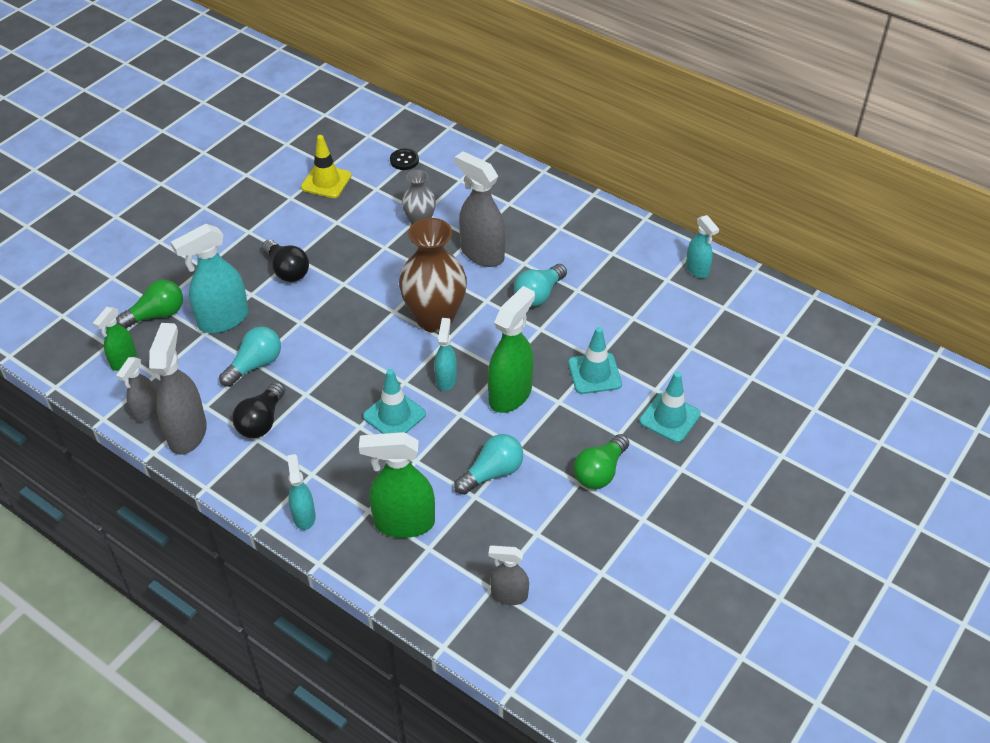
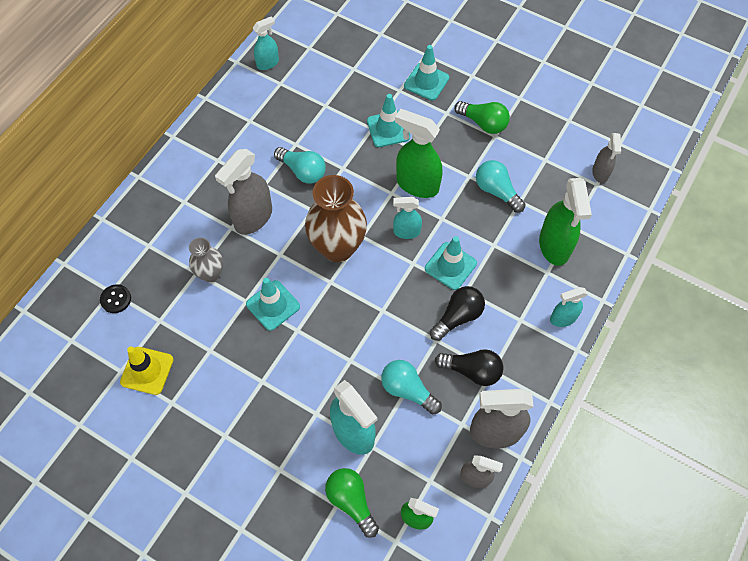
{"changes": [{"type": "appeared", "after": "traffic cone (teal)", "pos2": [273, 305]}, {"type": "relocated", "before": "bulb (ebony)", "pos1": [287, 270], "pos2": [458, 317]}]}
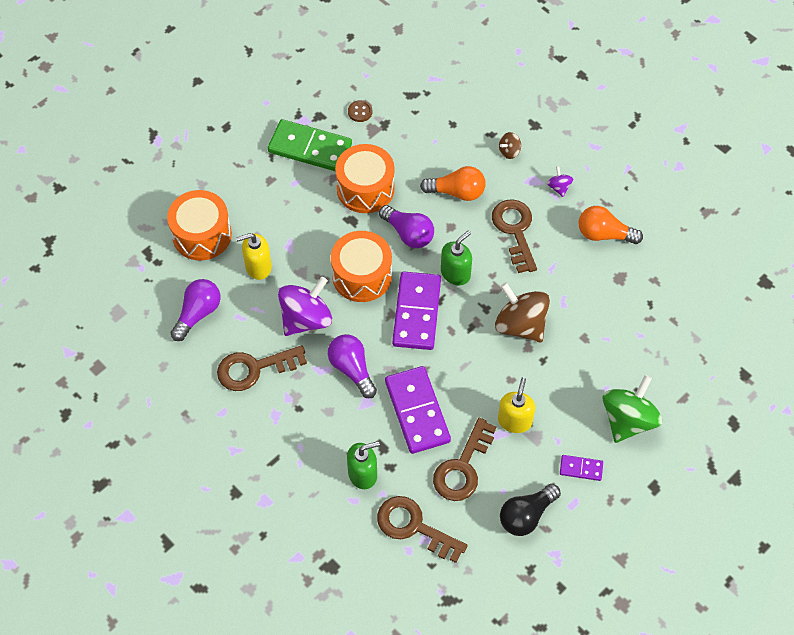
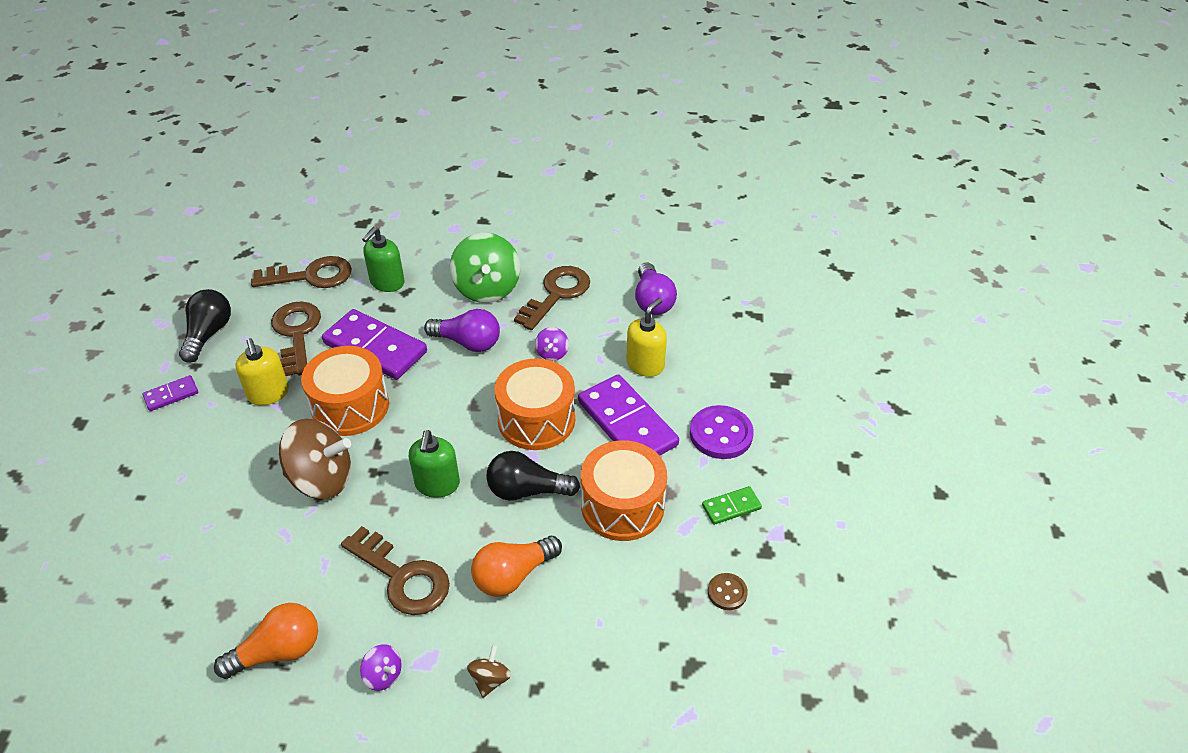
{"changes": [{"type": "relocated", "before": "toy drum (orange)", "pos1": [202, 235], "pos2": [350, 406]}, {"type": "relocated", "before": "toy top (green)", "pos1": [628, 420], "pos2": [487, 289]}, {"type": "colour", "before": "bulb (purple)", "after": "bulb (ebony)", "pos1": [408, 233], "pos2": [527, 490]}, {"type": "size", "before": "toy top (purple)", "pos1": [306, 319], "pos2": [552, 353], "scale": 0.46}, {"type": "relocated", "before": "domino piece (purple)", "pos1": [417, 312], "pos2": [627, 423]}, {"type": "appeared", "after": "sewing button (purple)", "pos2": [721, 434]}, {"type": "size", "before": "domino piece (green)", "pos1": [310, 148], "pos2": [731, 507], "scale": 0.48}]}
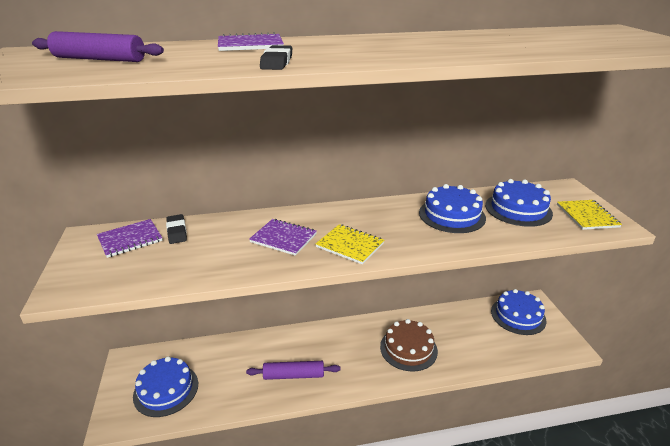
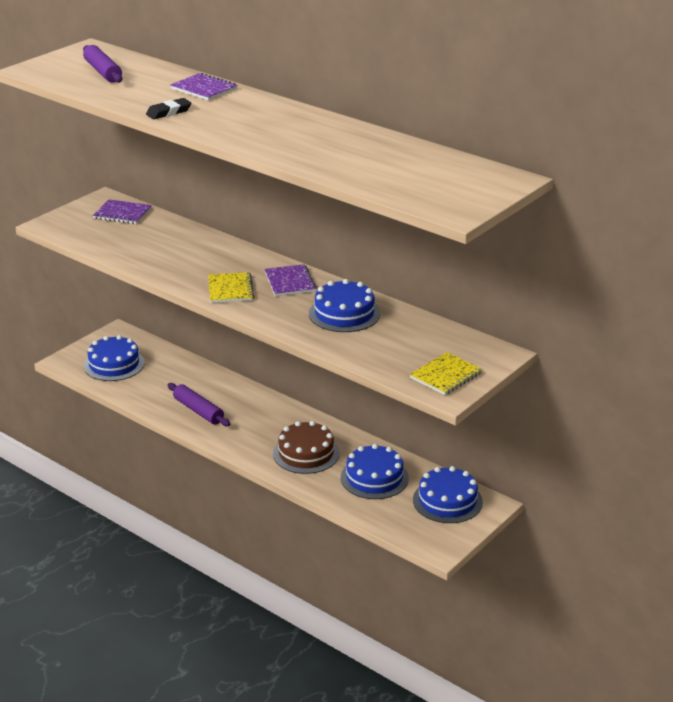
{"changes": [{"type": "relocated", "before": "exercise book (purple)", "pos1": [283, 238], "pos2": [290, 282]}, {"type": "relocated", "before": "layer cake (cobalt)", "pos1": [518, 209], "pos2": [374, 478]}, {"type": "missing", "before": "pencil eraser (ebony)", "pos1": [177, 231]}]}
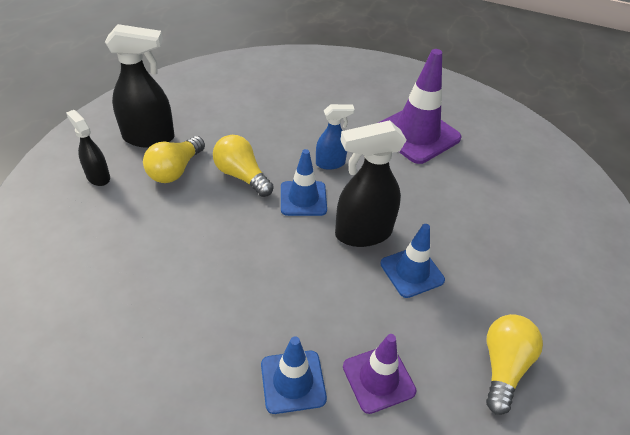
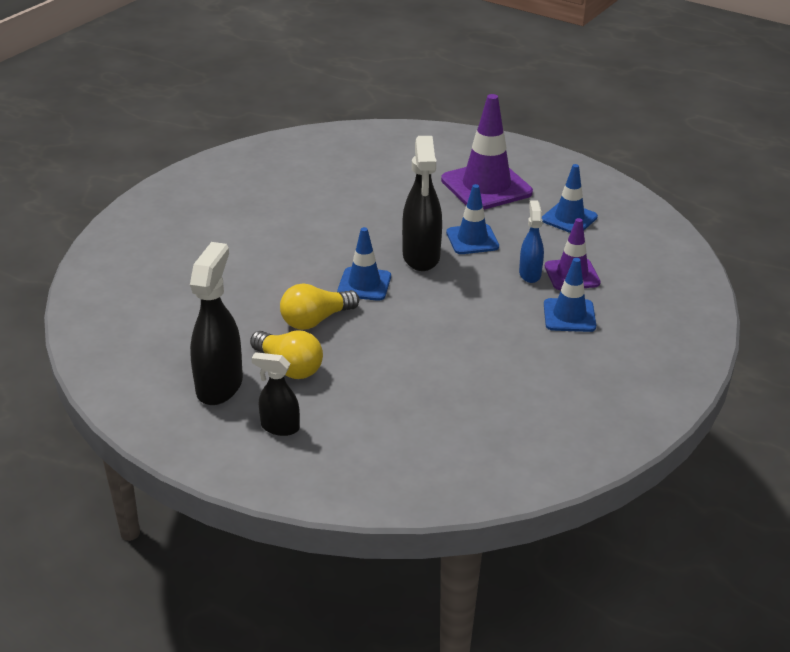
{"changes": [{"type": "spun", "before": "sprayer (ebony)", "pos1": [98, 177], "pos2": [279, 427], "turn": 45}, {"type": "relocated", "before": "traffic cone (purple)", "pos1": [416, 134], "pos2": [486, 186]}, {"type": "relocated", "before": "sprayer (cobalt)", "pos1": [330, 163], "pos2": [530, 274]}, {"type": "exchanged", "before": "bulb (bright yellow)", "after": "traffic cone (cobalt)", "pos1": [503, 367], "pos2": [569, 218]}]}
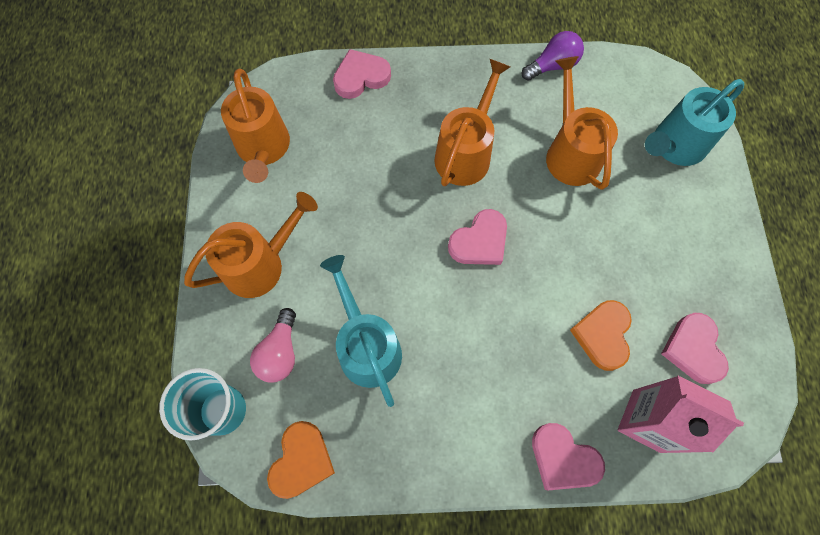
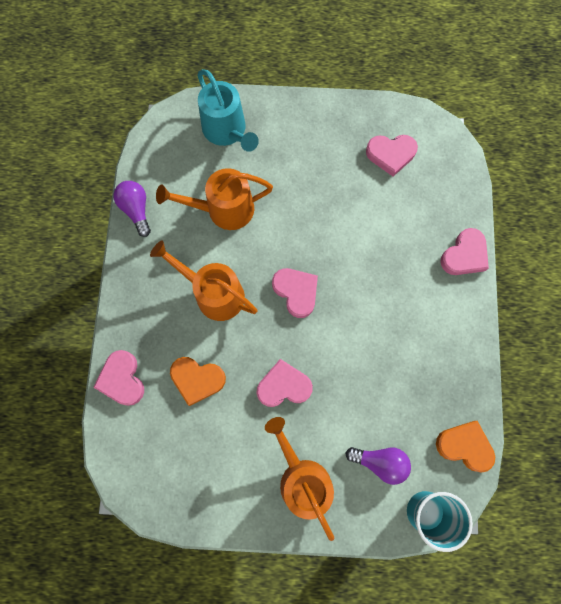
{"changes": [{"type": "relocated", "before": "love heart (orange)", "pos1": [602, 335], "pos2": [197, 379]}, {"type": "appeared", "after": "love heart (rosy)", "pos2": [284, 386]}, {"type": "colour", "before": "bulb (rosy)", "after": "bulb (purple)", "pos1": [280, 352], "pos2": [380, 462]}, {"type": "missing", "before": "sprinkling can (orange)", "pos1": [263, 149]}, {"type": "missing", "before": "sprinkling can (teal)", "pos1": [366, 345]}, {"type": "missing", "before": "carton (rosy)", "pos1": [646, 420]}]}
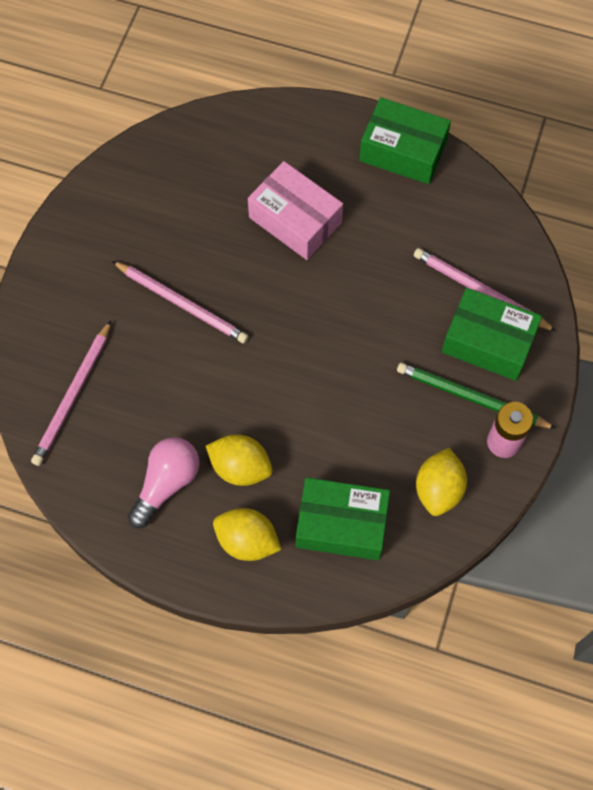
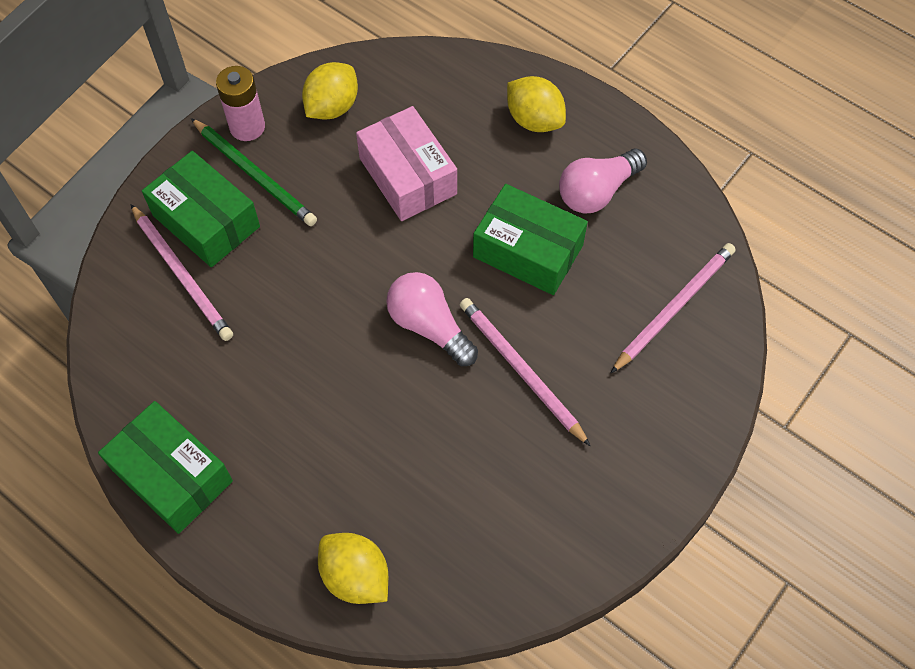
{"changes": [{"type": "relocated", "before": "toy lemon (bright yellow)", "pos1": [240, 467], "pos2": [355, 576]}, {"type": "relocated", "before": "package (rosy)", "pos1": [295, 220], "pos2": [408, 176]}, {"type": "appeared", "after": "bulb (rosy)", "pos2": [429, 326]}, {"type": "relocated", "before": "package (green)", "pos1": [341, 524], "pos2": [528, 251]}]}
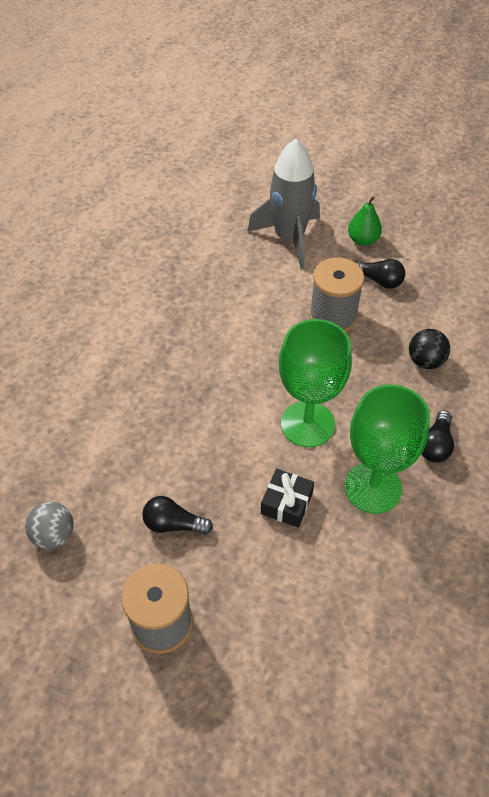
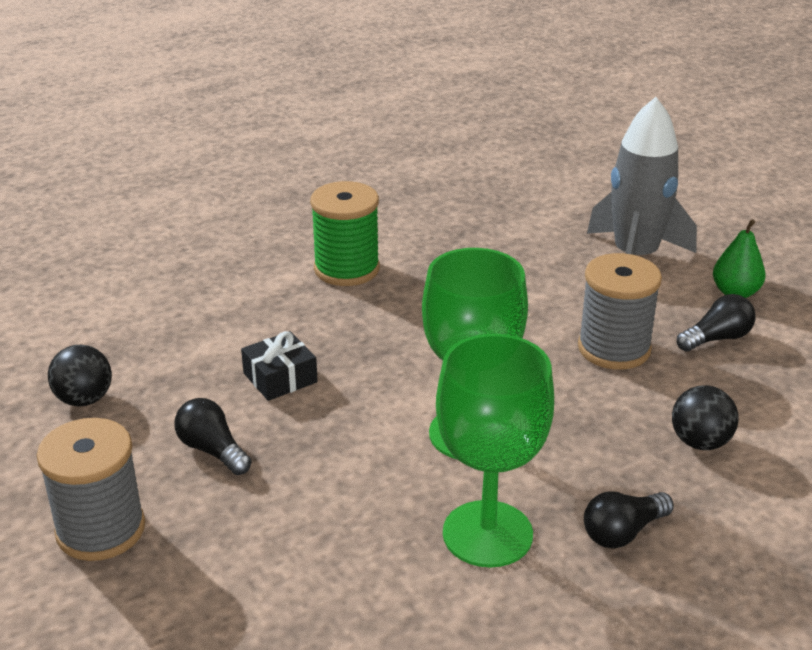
{"changes": [{"type": "colour", "before": "ball (ash-grey)", "after": "ball (ebony)", "pos1": [54, 535], "pos2": [84, 399]}, {"type": "relocated", "before": "gift (ebony)", "pos1": [286, 503], "pos2": [280, 378]}, {"type": "appeared", "after": "bobbin (green)", "pos2": [346, 269]}, {"type": "spun", "before": "bulb (ebony)", "pos1": [379, 280], "pos2": [717, 338], "turn": -90}]}
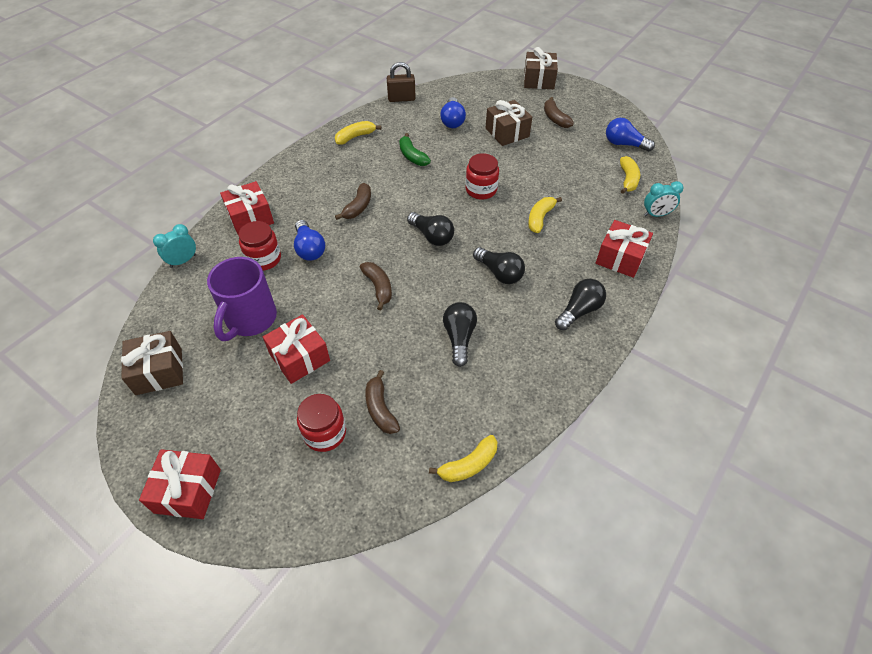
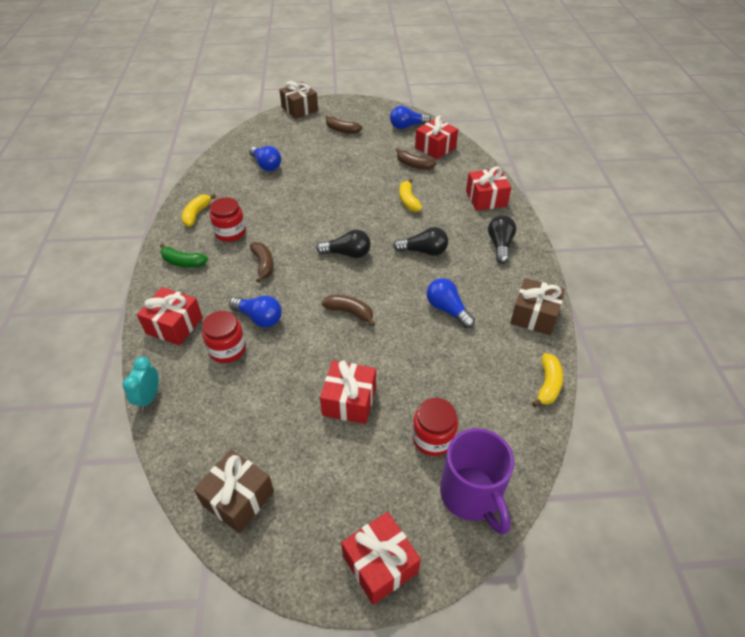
{"changes": [{"type": "relocated", "before": "banana fruit (green)", "pos1": [412, 156], "pos2": [183, 262]}, {"type": "relocated", "before": "jar (crimson)", "pos1": [481, 190], "pos2": [230, 232]}, {"type": "relocated", "before": "banana fruit (russet)", "pos1": [380, 409], "pos2": [413, 165]}, {"type": "exchanged", "before": "banana fruit (bright yellow)", "after": "gift (crimson)", "pos1": [628, 180], "pos2": [435, 148]}, {"type": "colour", "before": "bulb (ebony)", "after": "bulb (cobalt)", "pos1": [459, 338], "pos2": [447, 309]}, {"type": "relocated", "before": "tea mug (purple)", "pos1": [250, 319], "pos2": [471, 495]}, {"type": "relocated", "before": "gift (russet)", "pos1": [507, 132], "pos2": [534, 316]}, {"type": "missing", "before": "padlock (russet)", "pos1": [401, 99]}, {"type": "missing", "before": "bedside clock (teal)", "pos1": [656, 214]}]}
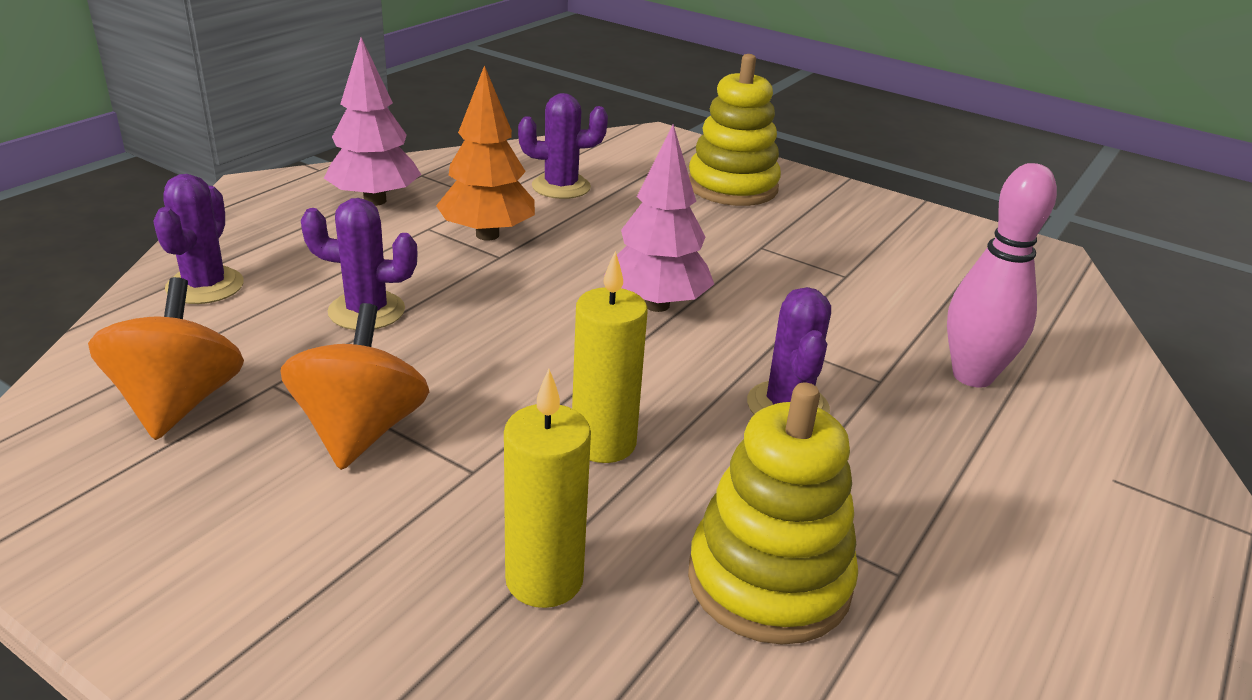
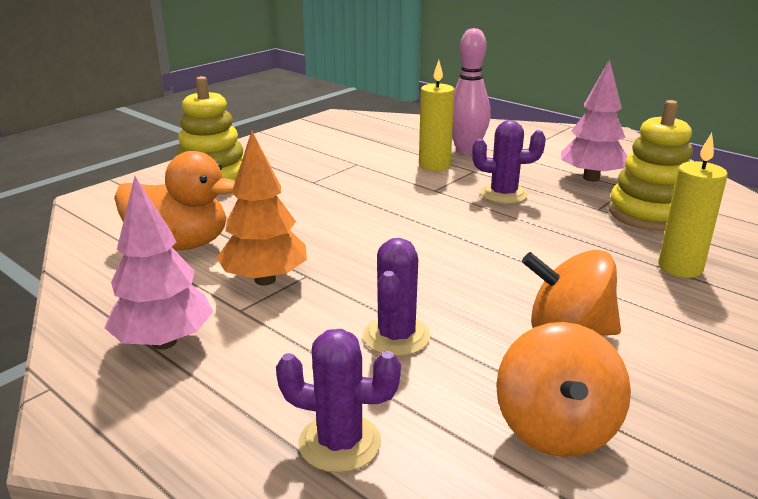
{"changes": [{"type": "exchanged", "before": "prickly plant (purple)", "after": "toy duck (orange)", "pos1": [561, 187], "pos2": [180, 244]}, {"type": "relocated", "before": "pillar candle (bright yellow)", "pos1": [603, 443], "pos2": [434, 165]}, {"type": "spun", "before": "toy top (orange)", "pos1": [178, 403], "pos2": [556, 428], "turn": -90}, {"type": "relocated", "before": "tree (rosy)", "pos1": [656, 305], "pos2": [591, 178]}]}
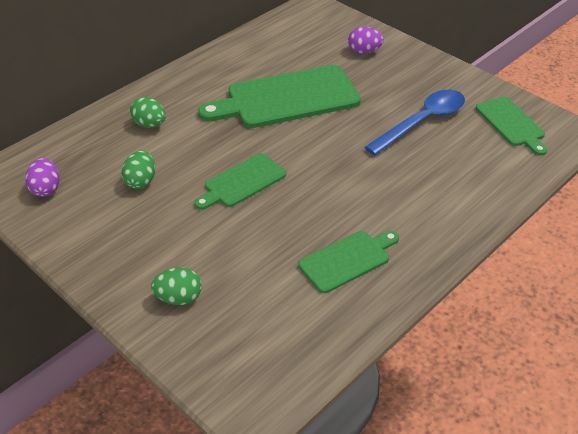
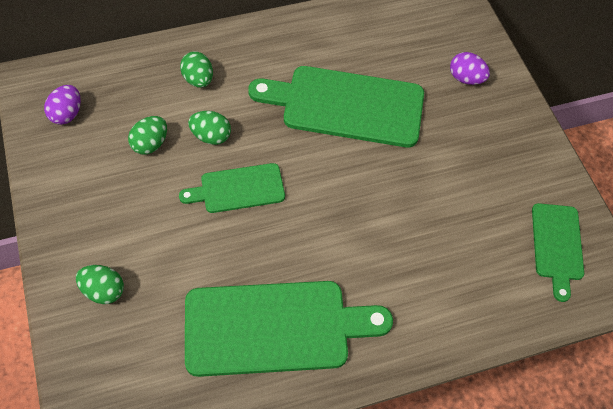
{"changes": [{"type": "size", "before": "chopping board (green)", "pos1": [347, 260], "pos2": [275, 328], "scale": 1.81}, {"type": "appeared", "after": "egg shape (green)", "pos2": [211, 136]}, {"type": "missing", "before": "spoon (cobalt)", "pos1": [422, 122]}]}
